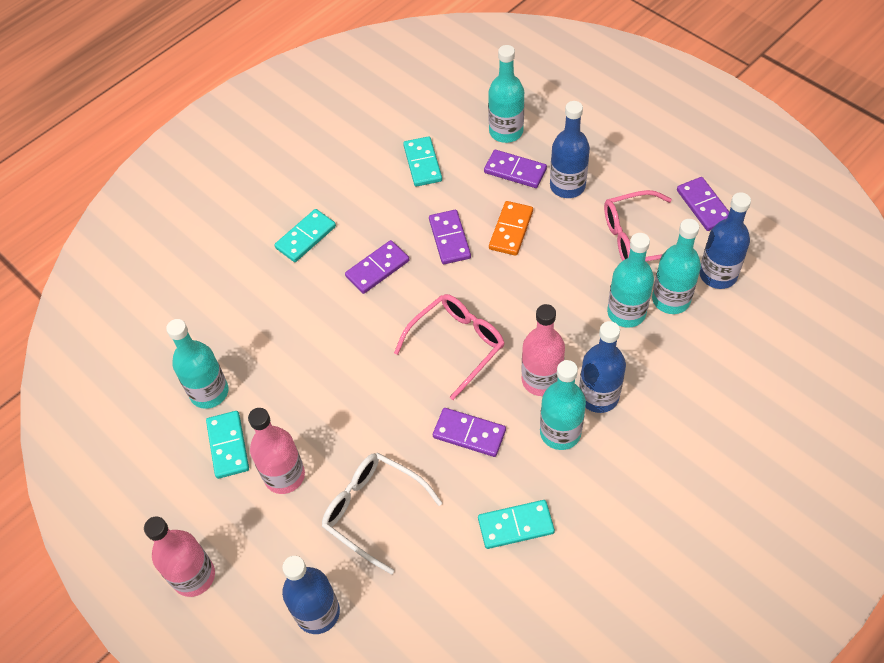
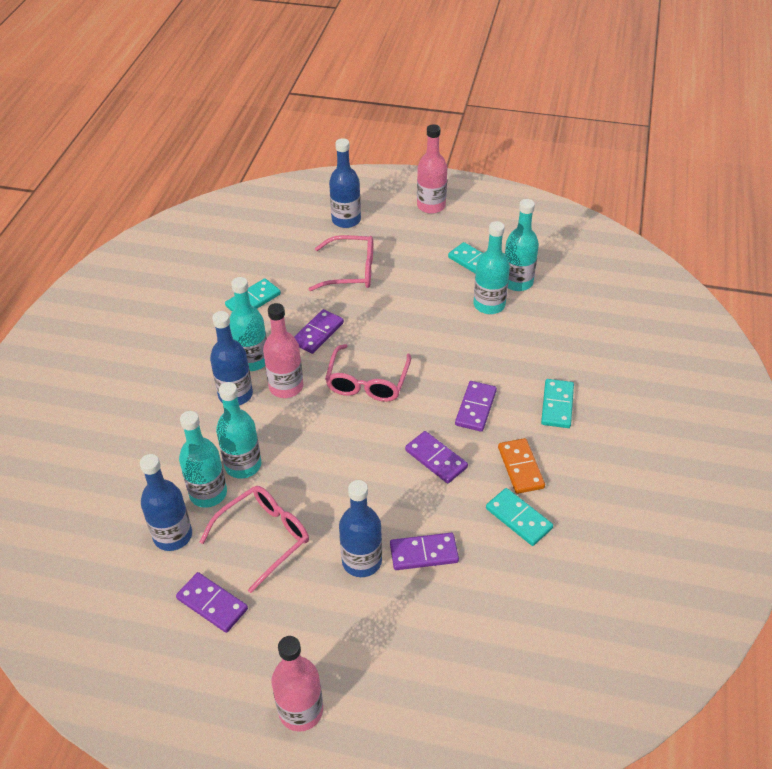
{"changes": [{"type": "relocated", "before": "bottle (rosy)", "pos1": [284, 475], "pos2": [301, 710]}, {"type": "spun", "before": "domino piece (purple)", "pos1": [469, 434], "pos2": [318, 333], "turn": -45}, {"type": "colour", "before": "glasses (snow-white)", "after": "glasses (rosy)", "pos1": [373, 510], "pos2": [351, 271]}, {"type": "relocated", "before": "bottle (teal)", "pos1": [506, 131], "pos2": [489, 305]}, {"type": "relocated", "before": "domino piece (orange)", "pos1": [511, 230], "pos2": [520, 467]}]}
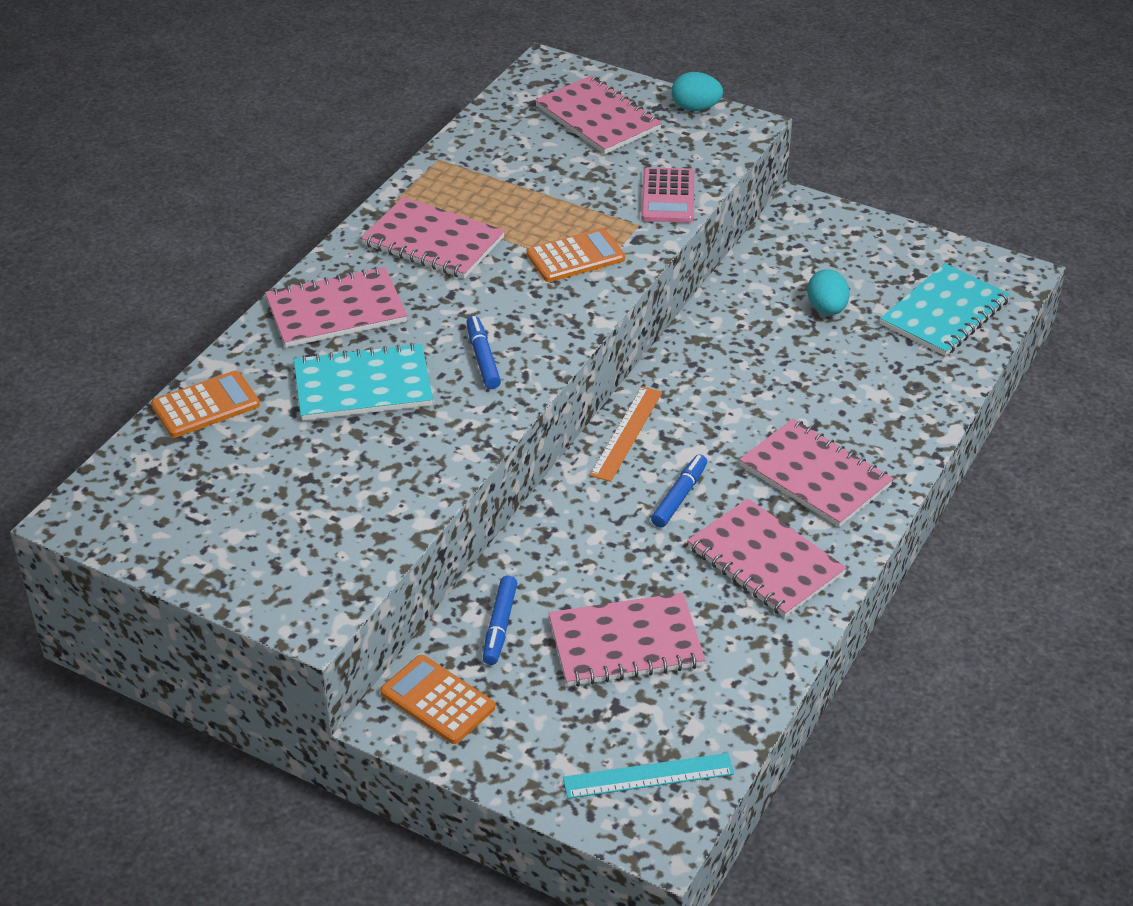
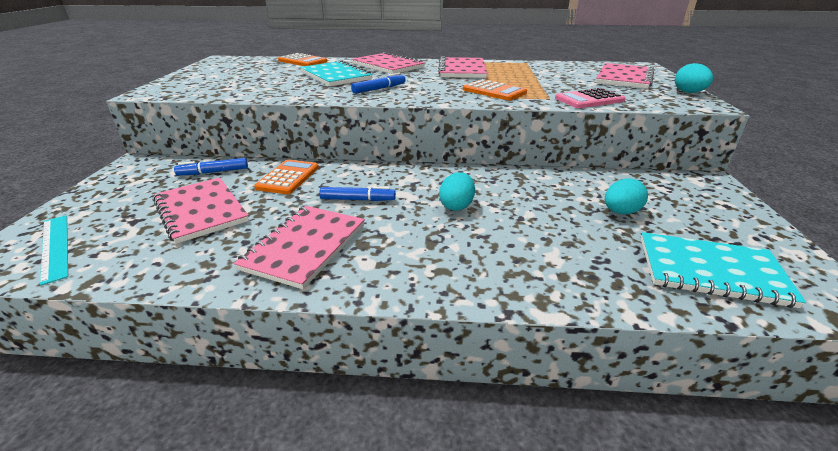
{"changes": [{"type": "relocated", "before": "adding machine (orange)", "pos1": [437, 700], "pos2": [288, 177]}, {"type": "appeared", "after": "egg shape (teal)", "pos2": [456, 206]}, {"type": "missing", "before": "ruler (orange)", "pos1": [626, 433]}, {"type": "missing", "before": "exercise book (rosy)", "pos1": [815, 476]}]}
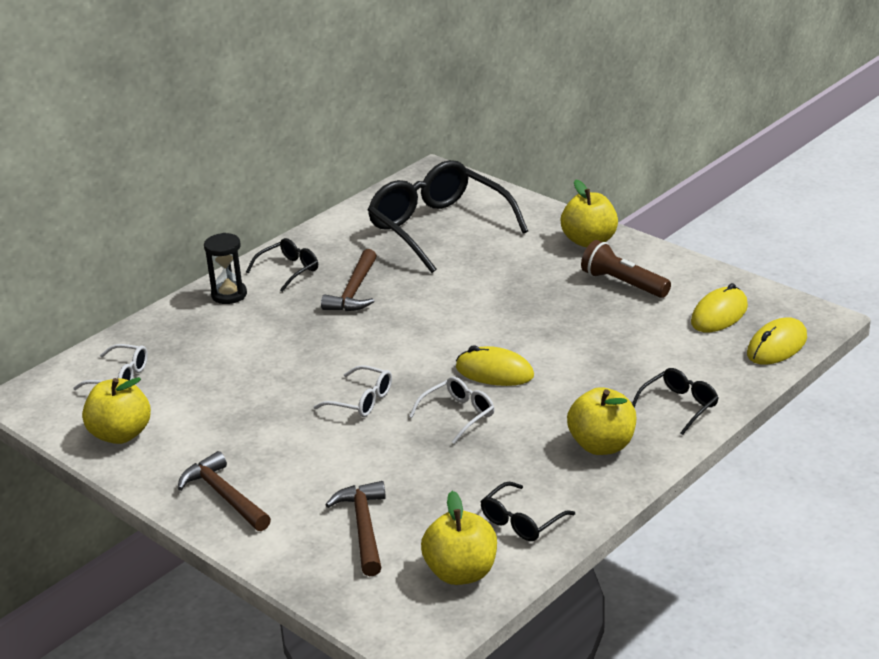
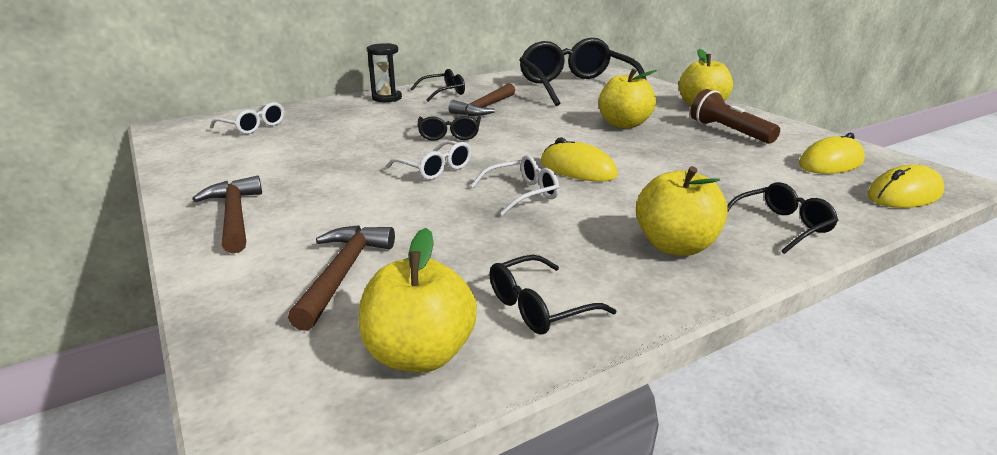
{"changes": [{"type": "appeared", "after": "glasses (ebony)", "pos2": [449, 135]}, {"type": "relocated", "before": "apple fruit (bright yellow)", "pos1": [121, 434], "pos2": [624, 124]}]}
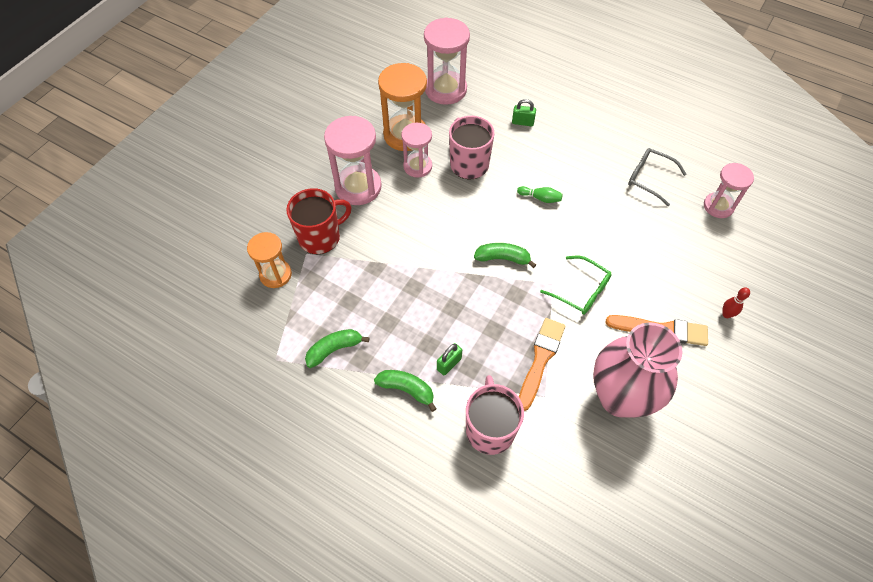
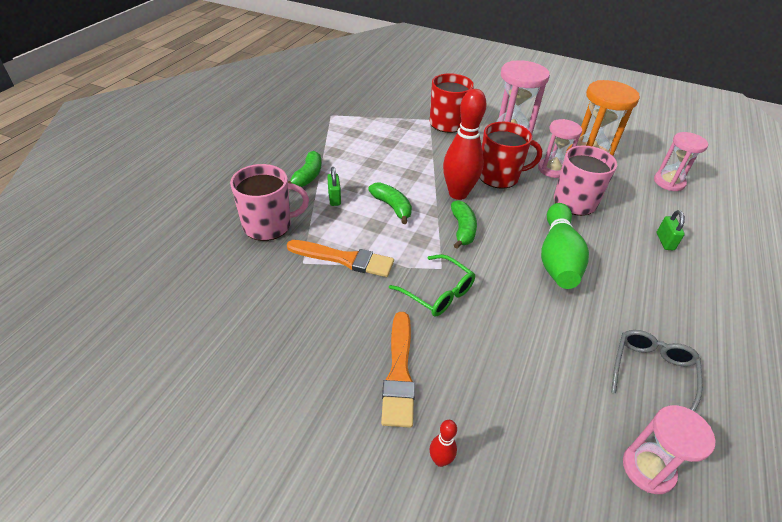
{"changes": [{"type": "spun", "before": "padlock (green)", "pos1": [449, 364], "pos2": [334, 198], "turn": 45}, {"type": "relocated", "before": "banana fruit (green)", "pos1": [334, 349], "pos2": [392, 207]}, {"type": "spun", "before": "glasses (green)", "pos1": [581, 291], "pos2": [438, 293], "turn": -75}, {"type": "appeared", "after": "bowling pin (crimson)", "pos2": [458, 194]}, {"type": "appeared", "after": "tea mug (crimson)", "pos2": [499, 177]}, {"type": "size", "before": "bowling pin (green)", "pos1": [540, 198], "pos2": [557, 258], "scale": 2.31}, {"type": "size", "before": "sand timer (rosy)", "pos1": [445, 89], "pos2": [669, 182], "scale": 0.63}, {"type": "missing", "before": "sand timer (orange)", "pos1": [275, 274]}, {"type": "missing", "before": "vase (rosy)", "pos1": [620, 397]}]}
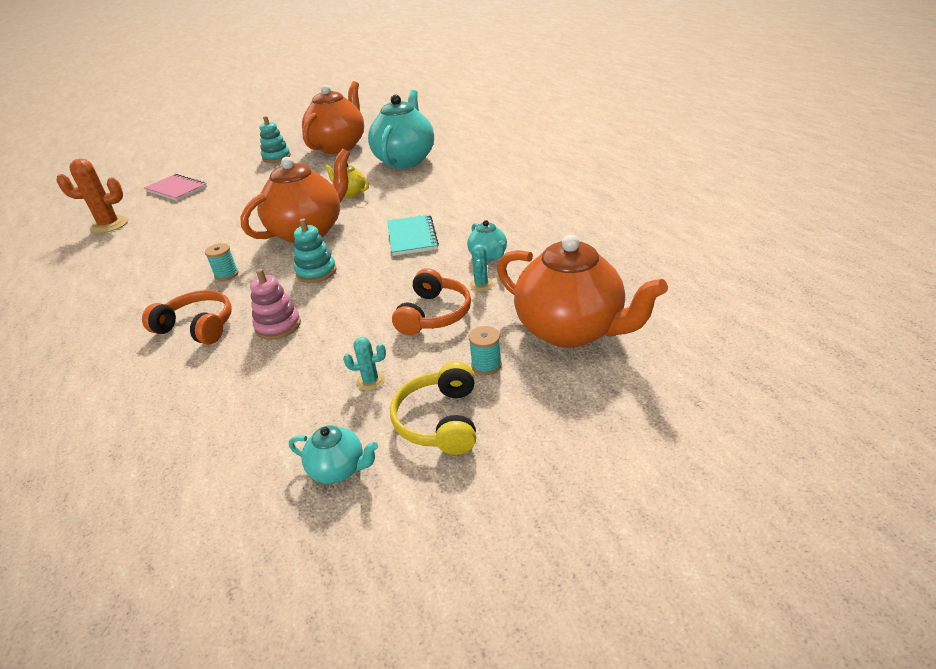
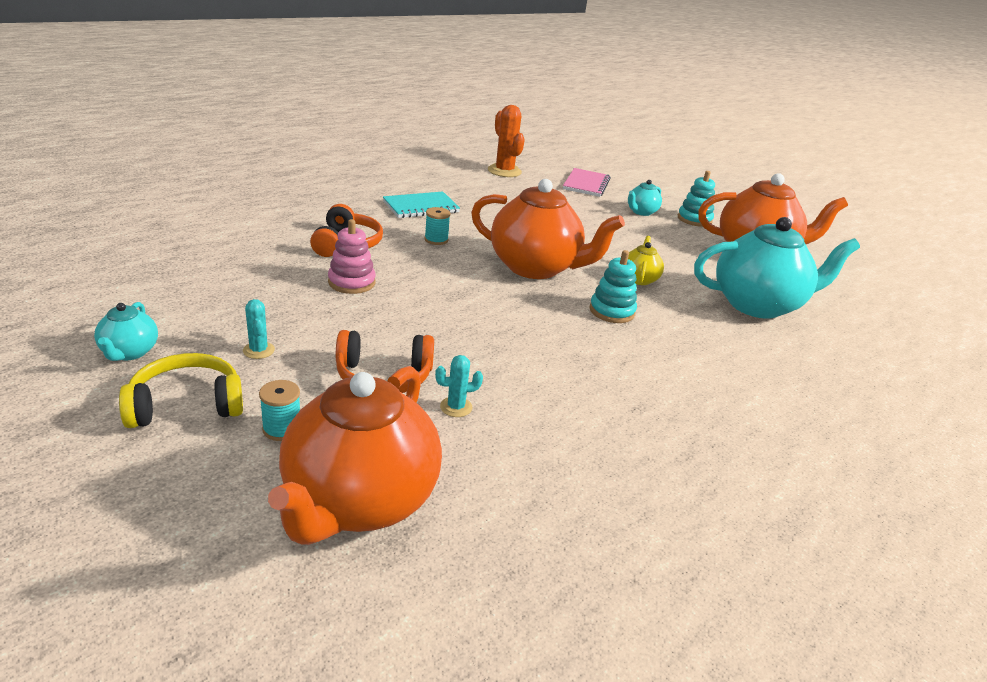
{"changes": [{"type": "relocated", "before": "exercise book (teal)", "pos1": [412, 237], "pos2": [421, 207]}, {"type": "relocated", "before": "stacking rings (teal)", "pos1": [316, 272], "pos2": [612, 311]}, {"type": "relocated", "before": "china teapot (teal)", "pos1": [488, 256], "pos2": [641, 212]}]}
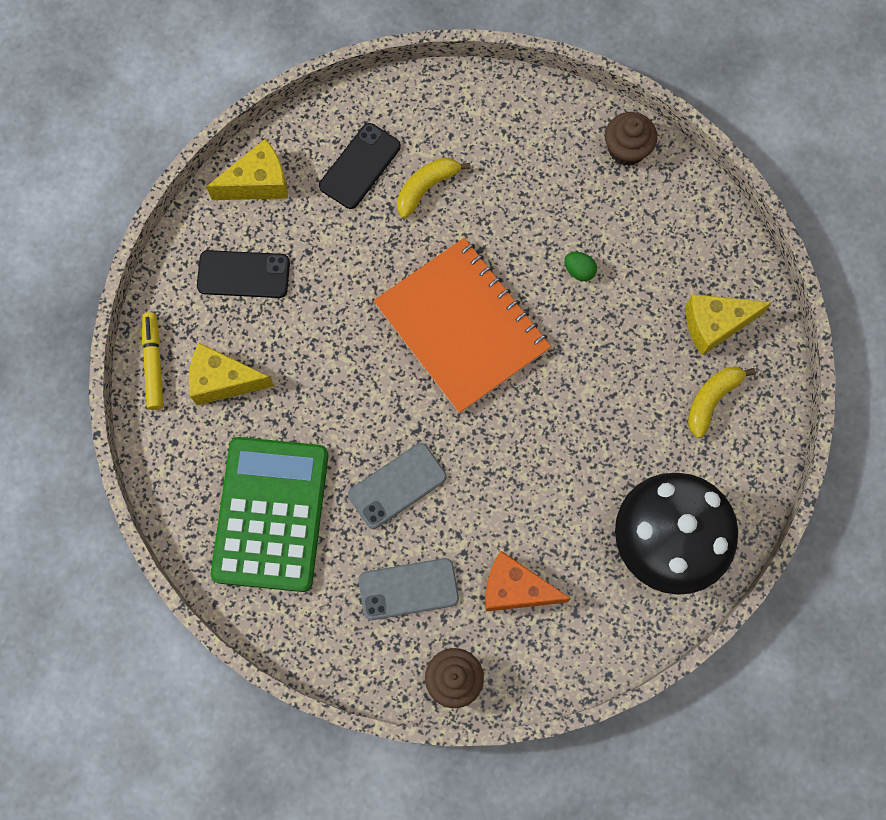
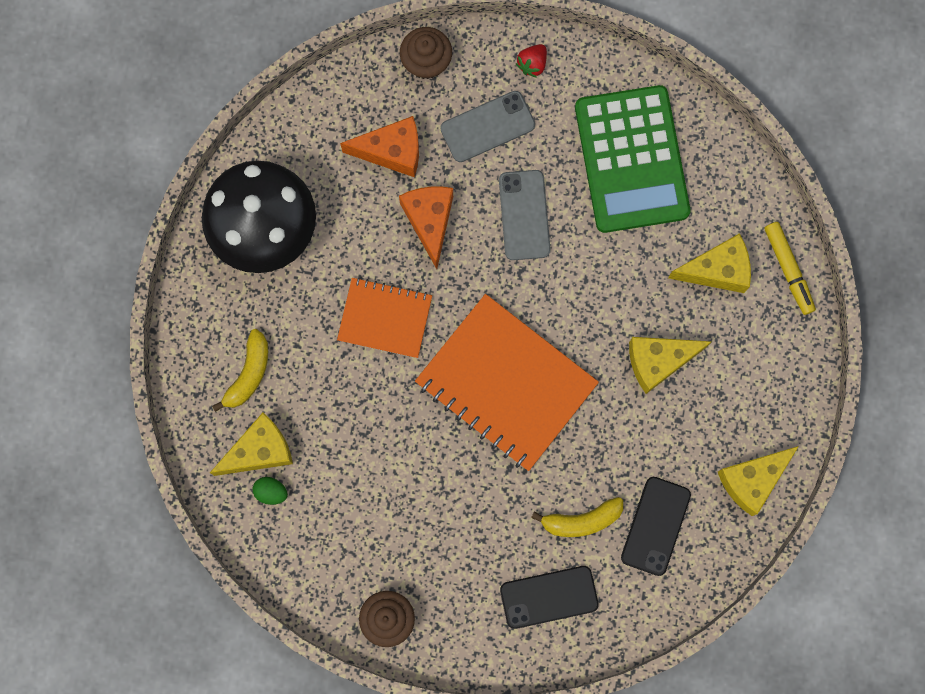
{"changes": [{"type": "relocated", "before": "egg shape (green)", "pos1": [579, 270], "pos2": [271, 492]}, {"type": "appeared", "after": "exercise book (orange)", "pos2": [385, 318]}, {"type": "appeared", "after": "cheese (orange)", "pos2": [429, 221]}, {"type": "spun", "before": "phone (ash-grey)", "pos1": [397, 486], "pos2": [524, 215], "turn": -45}, {"type": "relocated", "before": "phone (ebony)", "pos1": [243, 274], "pos2": [549, 597]}, {"type": "appeared", "after": "berry (crimson)", "pos2": [532, 64]}, {"type": "spun", "before": "banana fruit (bright yellow)", "pos1": [426, 188], "pos2": [581, 520], "turn": 45}, {"type": "appeared", "after": "cheese (bright yellow)", "pos2": [658, 361]}]}
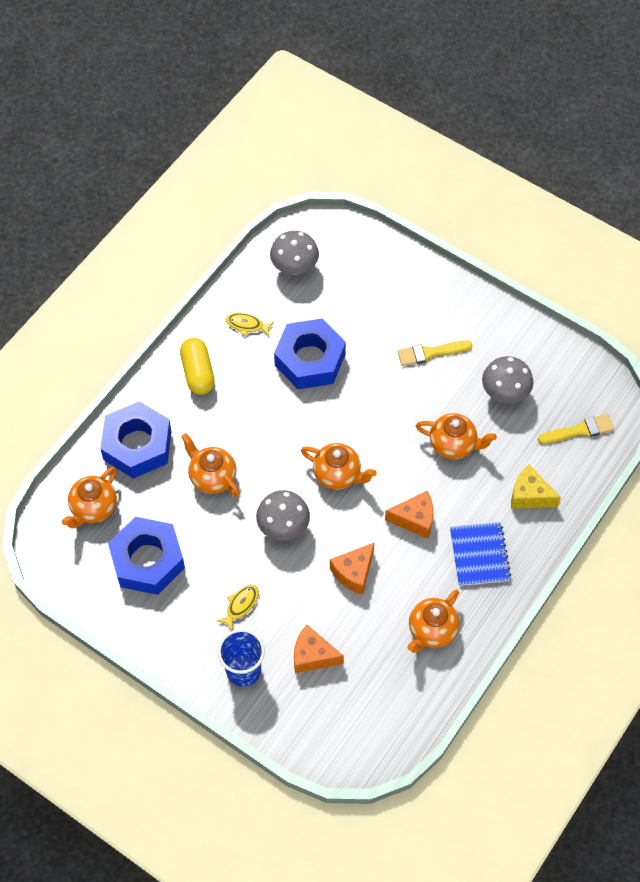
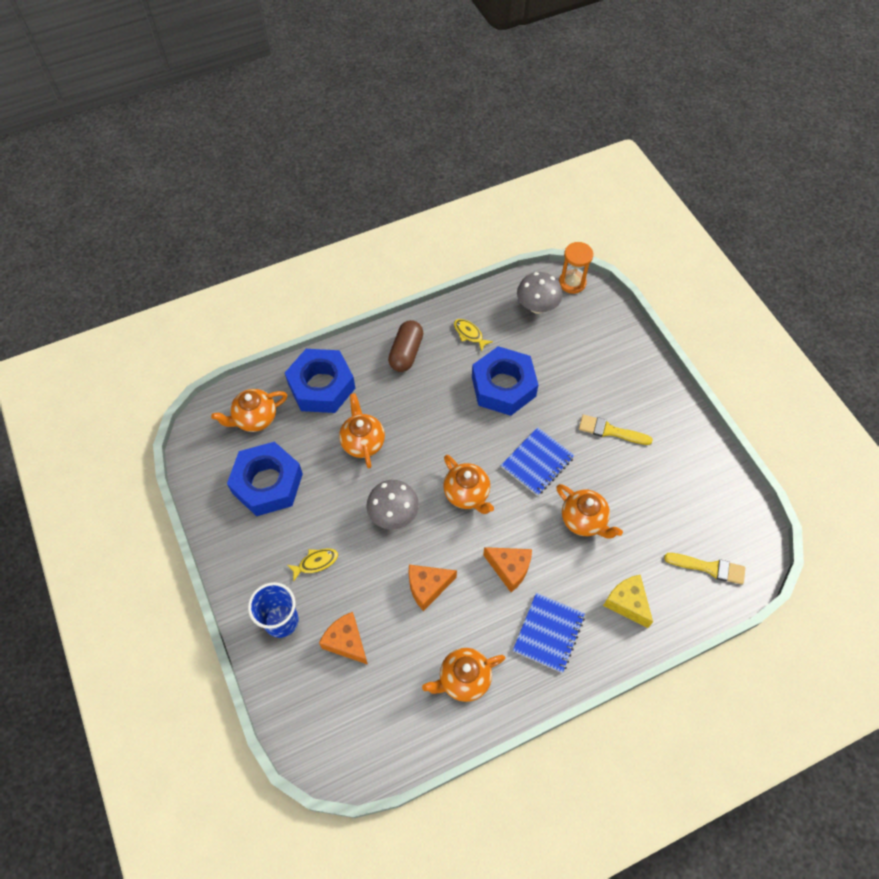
{"changes": [{"type": "colour", "before": "capsule (bright yellow)", "after": "capsule (russet)", "pos1": [198, 373], "pos2": [406, 353]}, {"type": "appeared", "after": "exercise book (cobalt)", "pos2": [537, 462]}, {"type": "appeared", "after": "sand timer (orange)", "pos2": [572, 283]}, {"type": "missing", "before": "fungus (ash-grey)", "pos1": [505, 393]}]}
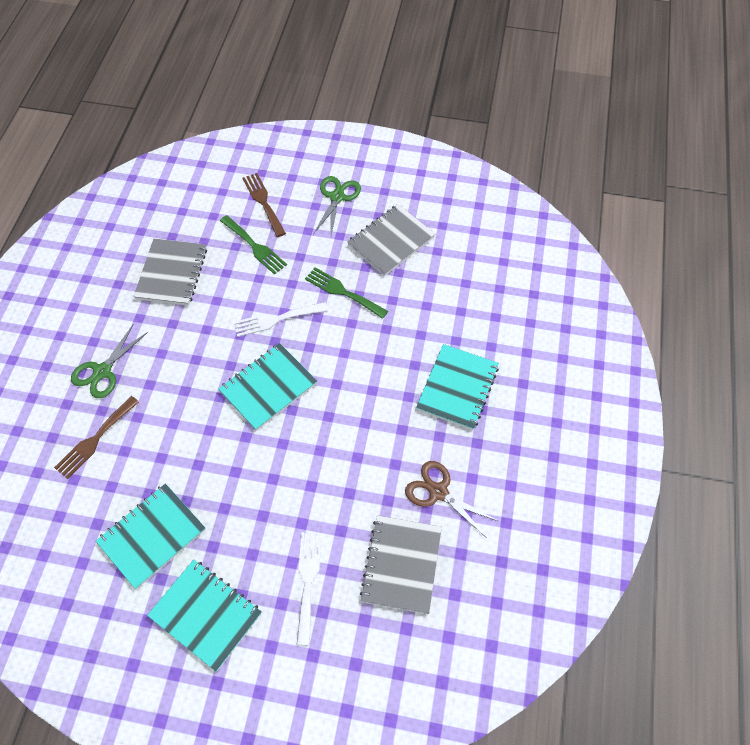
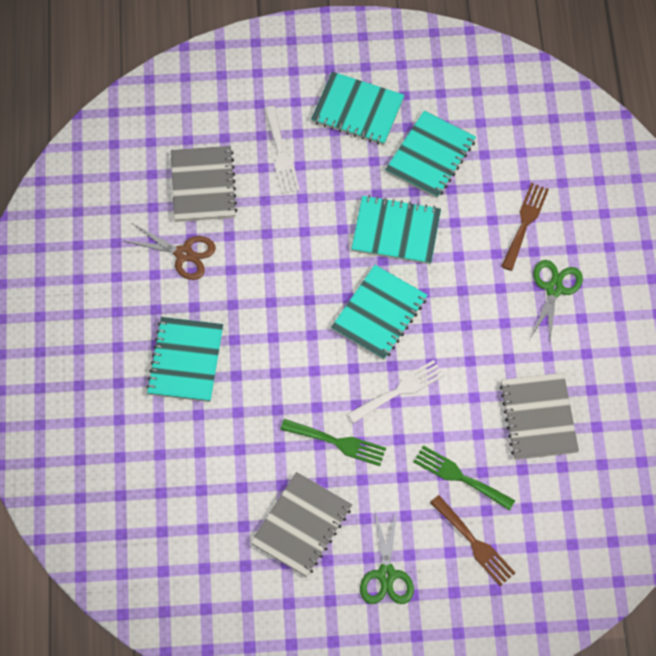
{"changes": [{"type": "appeared", "after": "exercise book (teal)", "pos2": [396, 231]}]}
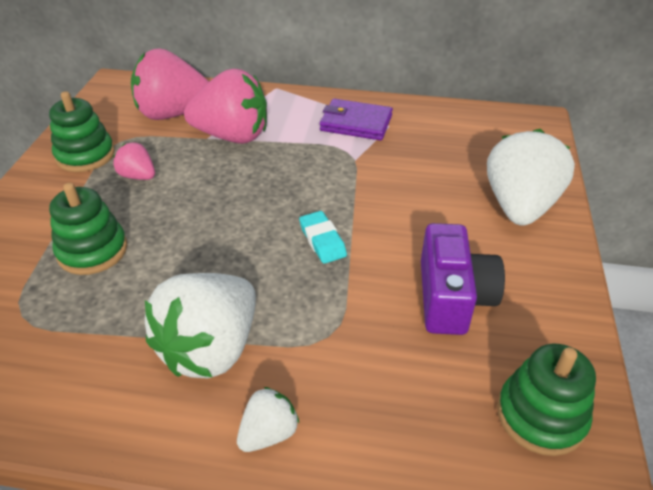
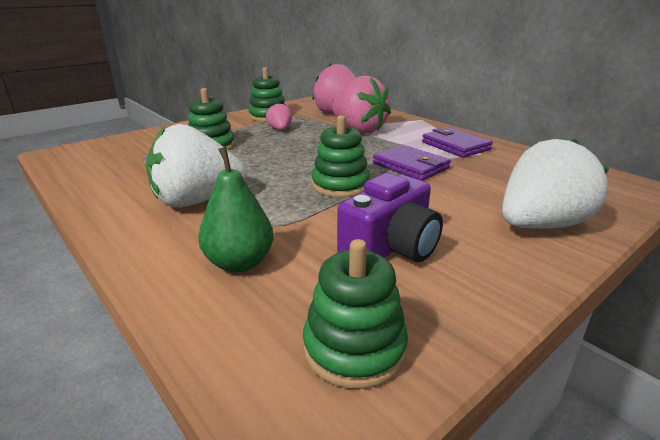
{"changes": [{"type": "appeared", "after": "pear (green)", "pos2": [239, 263]}, {"type": "exchanged", "before": "pencil eraser (teal)", "after": "stacking rings (green)", "pos1": [322, 240], "pos2": [340, 185]}, {"type": "appeared", "after": "wallet (purple)", "pos2": [410, 166]}, {"type": "missing", "before": "berry (snow-white)", "pos1": [268, 433]}]}
